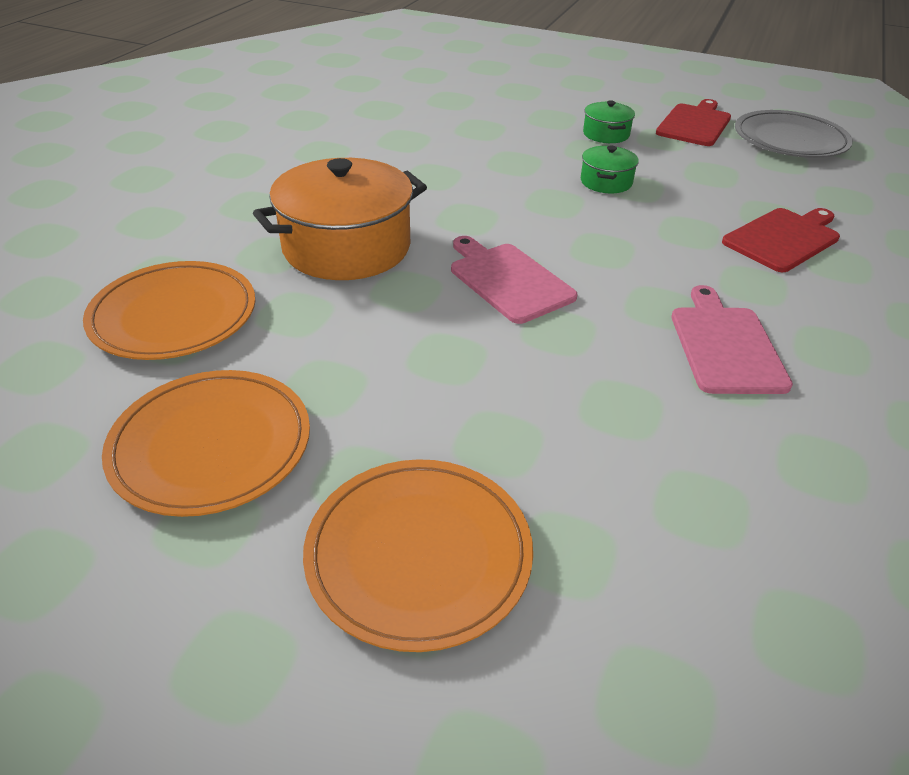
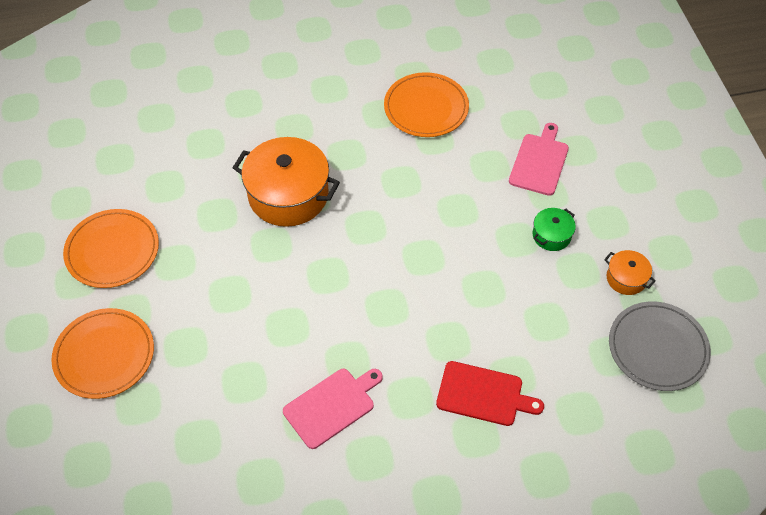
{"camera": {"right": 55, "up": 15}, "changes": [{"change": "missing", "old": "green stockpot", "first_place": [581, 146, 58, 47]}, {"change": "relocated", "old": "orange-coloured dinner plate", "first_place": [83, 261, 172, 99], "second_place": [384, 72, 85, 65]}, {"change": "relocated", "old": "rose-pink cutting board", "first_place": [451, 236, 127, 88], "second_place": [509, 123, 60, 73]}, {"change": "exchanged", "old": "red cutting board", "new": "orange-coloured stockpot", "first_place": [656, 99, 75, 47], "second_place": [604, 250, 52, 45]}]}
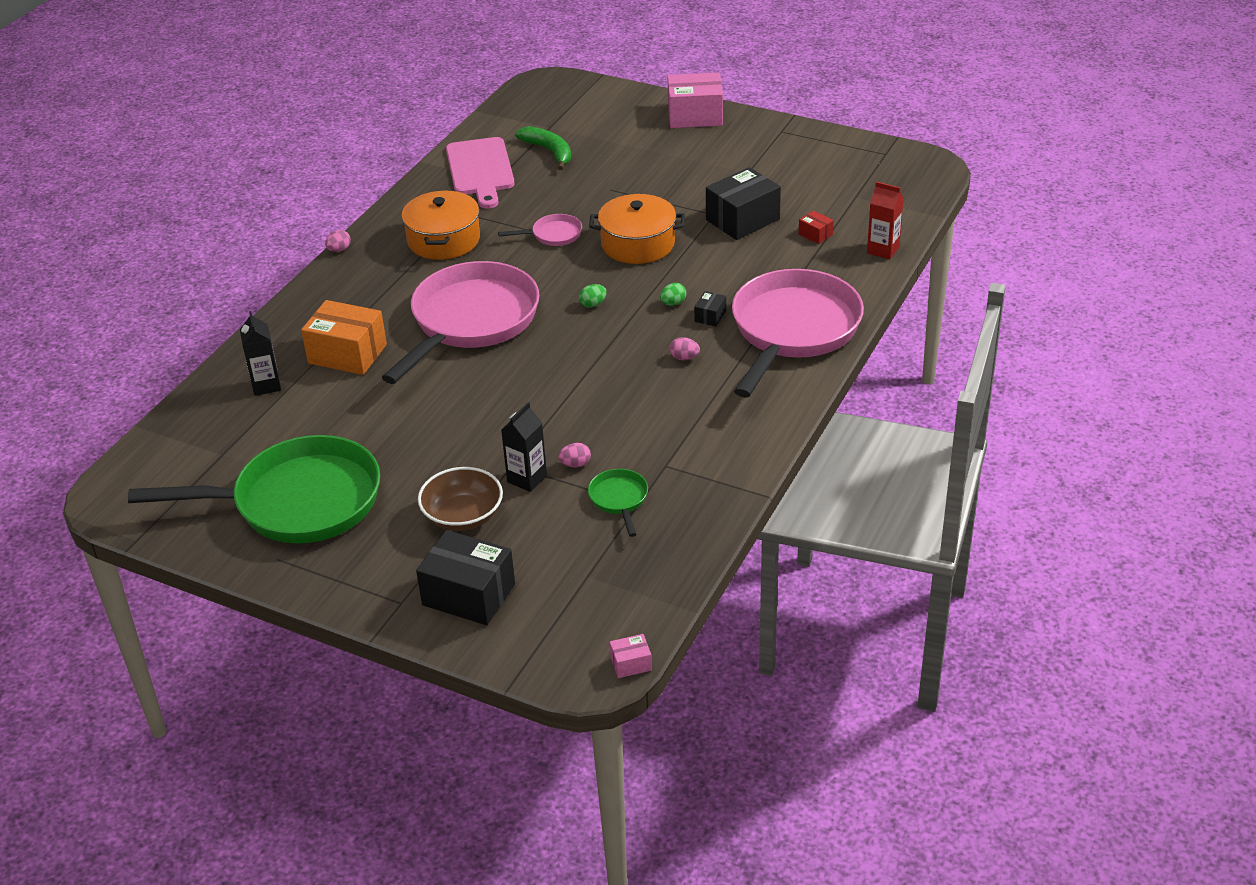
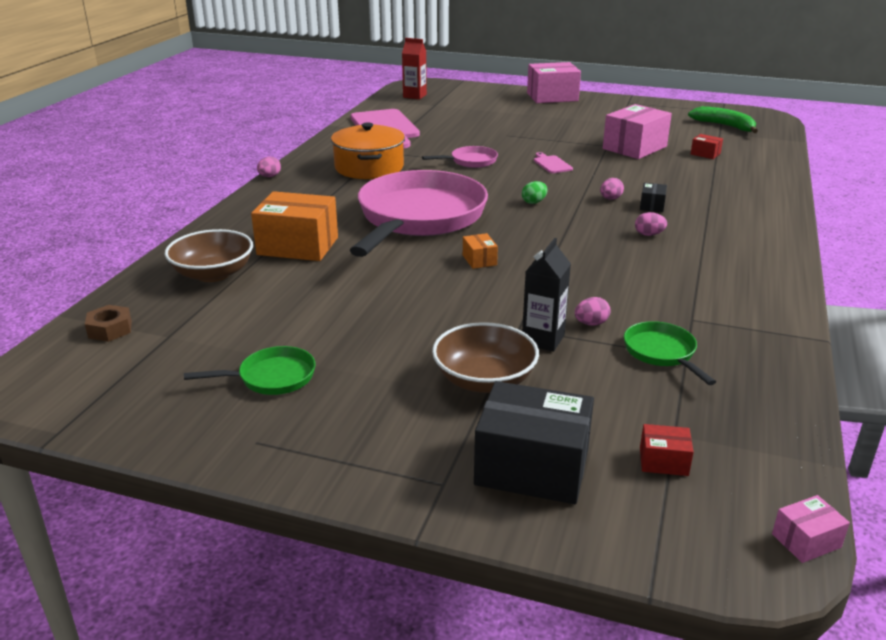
{"camera": {"right": -10, "up": -10}, "changes": [{"change": "missing", "old": "rose-pink pan", "first_place": [732, 269, 132, 129]}, {"change": "appeared", "new": "brown hex nut", "second_place": [85, 305, 47, 37]}, {"change": "appeared", "new": "orange-coloured box", "second_place": [463, 233, 35, 36]}, {"change": "appeared", "new": "red box", "second_place": [640, 424, 54, 52]}, {"change": "relocated", "old": "green banana fruit", "first_place": [515, 126, 56, 44], "second_place": [688, 106, 70, 27]}, {"change": "relocated", "old": "red milk carton", "first_place": [867, 182, 37, 78], "second_place": [402, 38, 25, 62]}, {"change": "exchanged", "old": "black milk carton", "new": "brown deep dish", "first_place": [240, 311, 41, 85], "second_place": [165, 229, 88, 53]}, {"change": "exchanged", "old": "orange-coloured stockpot", "new": "rose-pink cutting board", "first_place": [589, 194, 96, 70], "second_place": [534, 152, 39, 21]}, {"change": "colour", "old": "green egg", "new": "rose-pink egg", "first_place": [660, 283, 26, 23], "second_place": [600, 178, 24, 22]}, {"change": "colour", "old": "black box", "new": "rose-pink box", "first_place": [706, 167, 75, 73], "second_place": [603, 104, 69, 55]}, {"change": "size", "old": "green pan", "first_place": [128, 435, 252, 108], "second_place": [184, 346, 132, 49], "factor": 0.41}]}
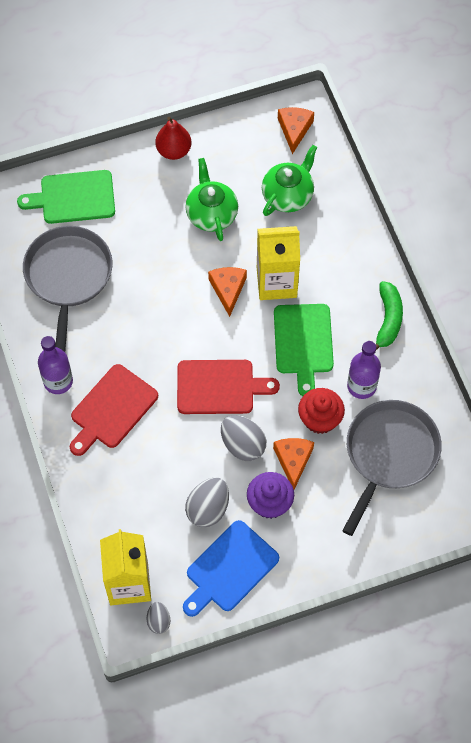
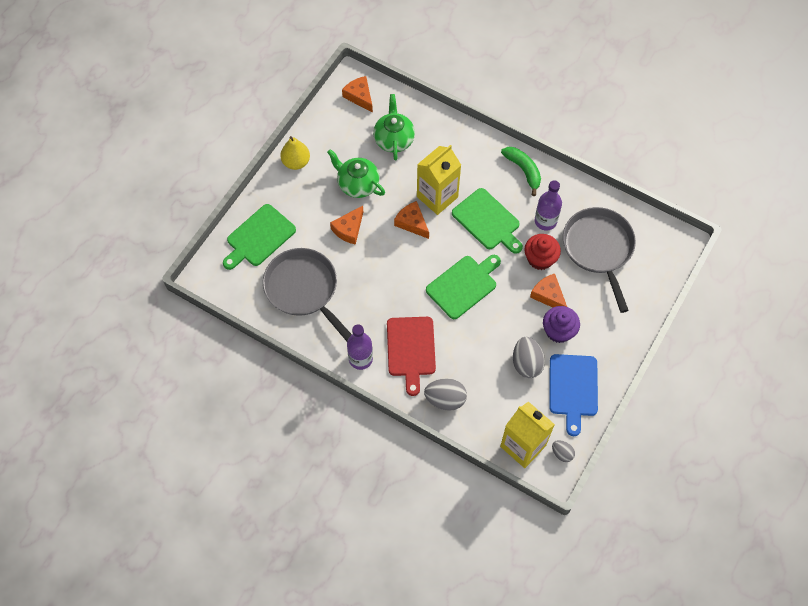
{"camera": {"right": -40, "up": 0}, "changes": [{"change": "appeared", "new": "orange-coloured cheese", "second_place": [330, 206, 33, 39]}, {"change": "relocated", "old": "gray egg", "first_place": [221, 415, 45, 46], "second_place": [424, 378, 43, 33]}, {"change": "colour", "old": "red toy pear", "new": "yellow toy pear", "first_place": [155, 117, 36, 43], "second_place": [280, 136, 30, 34]}, {"change": "colour", "old": "red cutting board", "new": "green cutting board", "first_place": [177, 360, 103, 54], "second_place": [426, 255, 75, 64]}]}
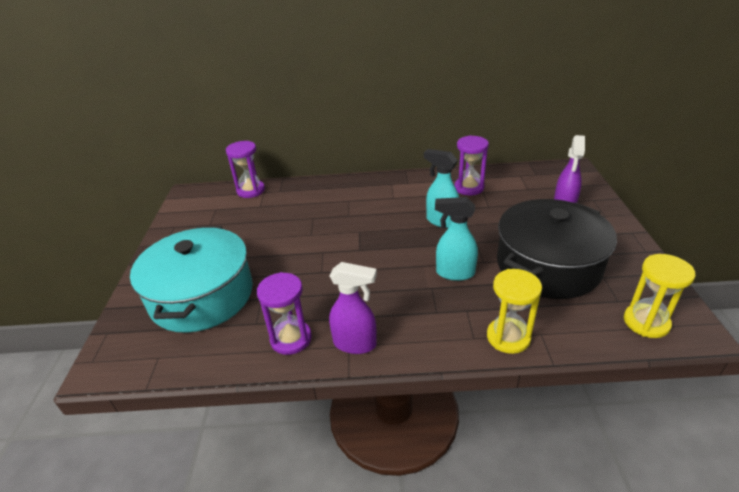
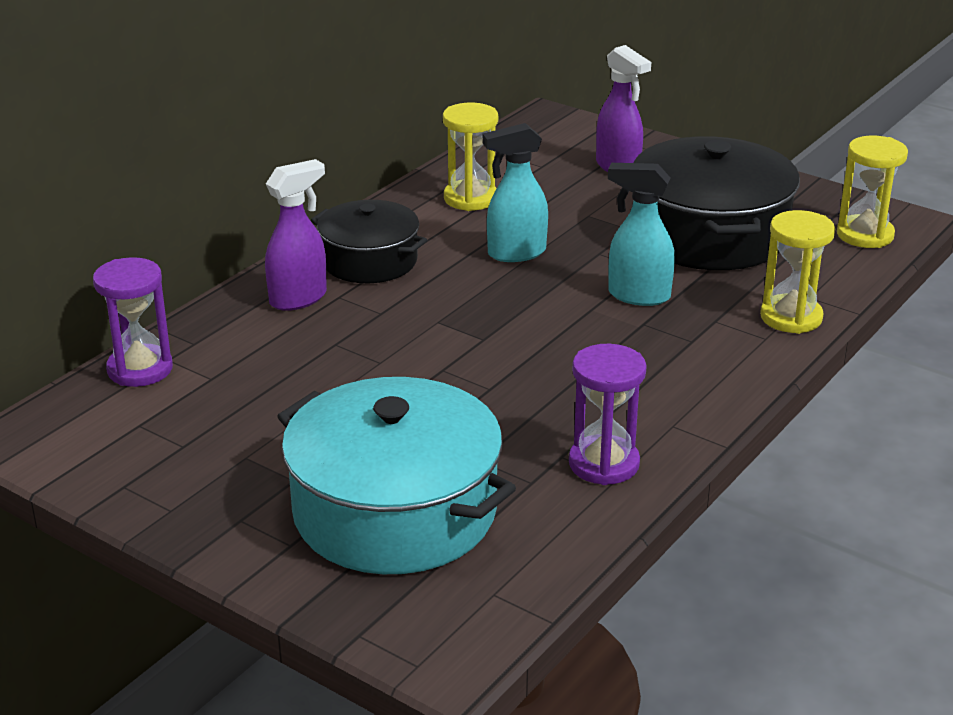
{"camera": {"right": -55, "up": -5}, "changes": [{"change": "appeared", "new": "black stockpot", "second_place": [311, 200, 116, 83]}, {"change": "relocated", "old": "purple spray bottle", "first_place": [329, 262, 48, 92], "second_place": [265, 159, 62, 152]}, {"change": "colour", "old": "purple hourglass", "new": "yellow hourglass", "first_place": [455, 135, 34, 60], "second_place": [443, 103, 55, 108]}, {"change": "spun", "old": "teal spray bottle", "first_place": [435, 197, 43, 84], "second_place": [608, 163, 67, 143], "degrees": 60}]}
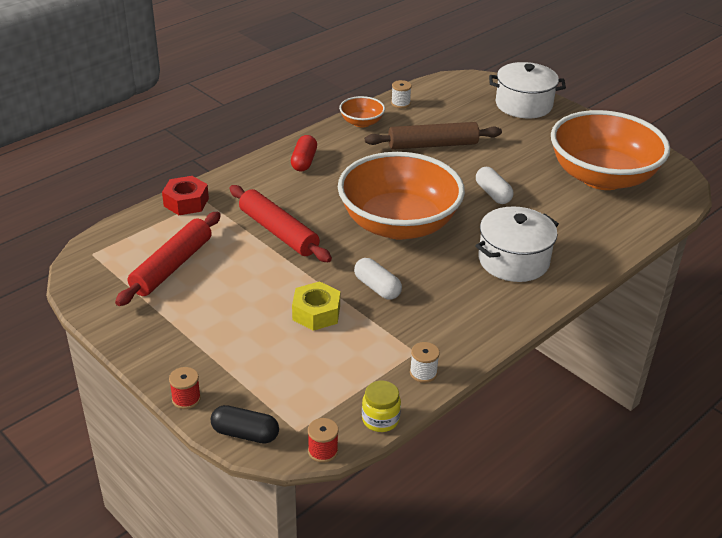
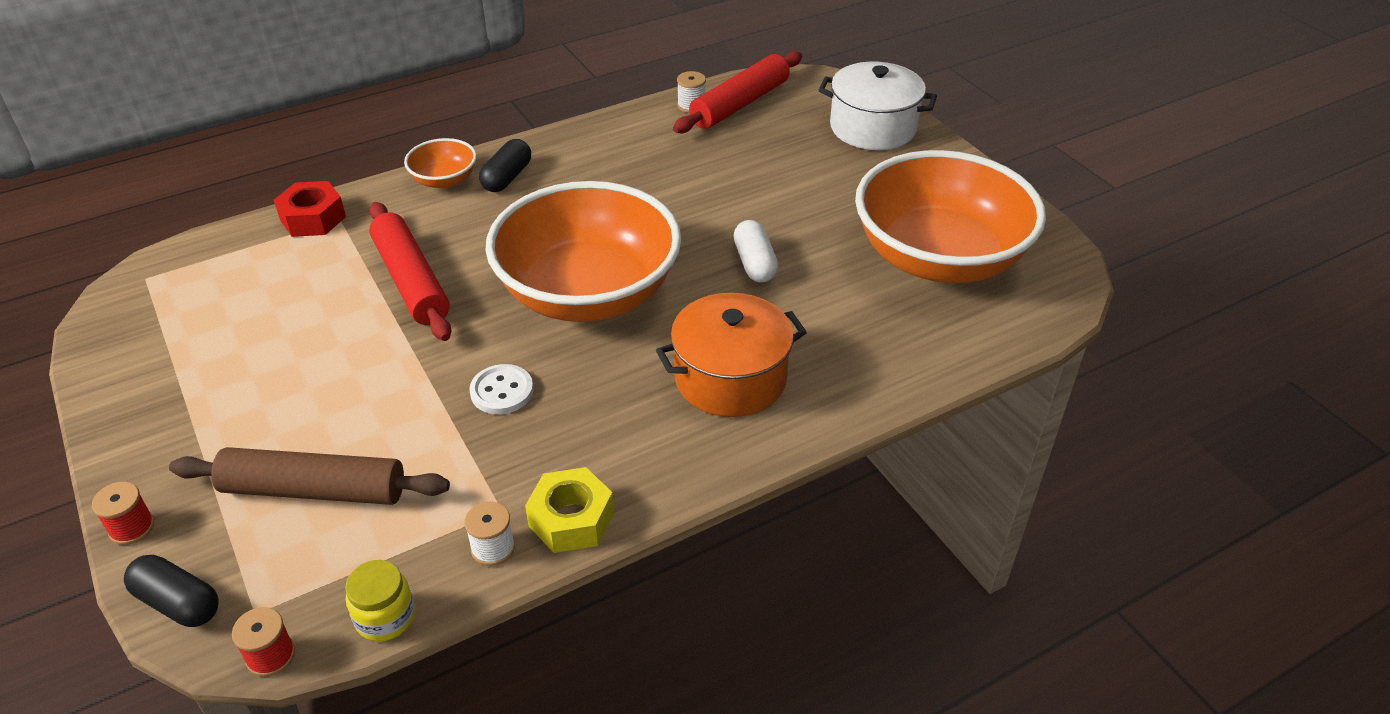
{"camera": {"right": 15, "up": 5}, "changes": [{"change": "relocated", "old": "red pastry roller", "first_place": [115, 212, 106, 94], "second_place": [673, 51, 129, 82]}, {"change": "relocated", "old": "yellow hex nut", "first_place": [292, 281, 48, 50], "second_place": [525, 467, 89, 86]}, {"change": "relocated", "old": "orange-coloured deep dish", "first_place": [339, 96, 46, 31], "second_place": [404, 138, 73, 51]}, {"change": "relocated", "old": "brown pastry roller", "first_place": [365, 122, 137, 28], "second_place": [169, 447, 281, 58]}, {"change": "exchanged", "old": "pure white pill shape", "new": "pure white sewing button", "first_place": [354, 258, 48, 42], "second_place": [469, 364, 65, 50]}, {"change": "colour", "old": "red pill shape", "new": "black pill shape", "first_place": [291, 135, 26, 36], "second_place": [479, 139, 52, 53]}, {"change": "colour", "old": "pure white stockpot", "new": "orange-coloured stockpot", "first_place": [475, 206, 84, 76], "second_place": [656, 293, 151, 124]}]}
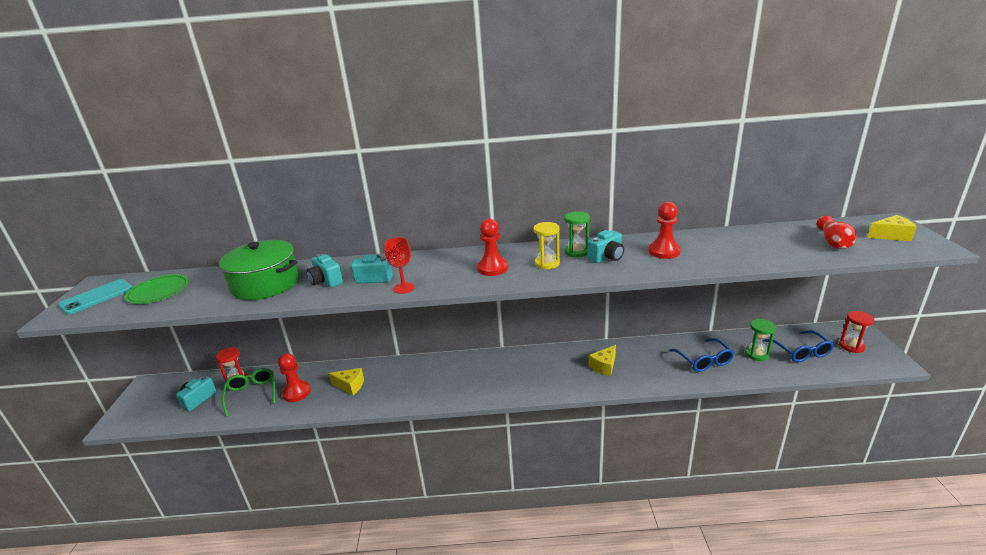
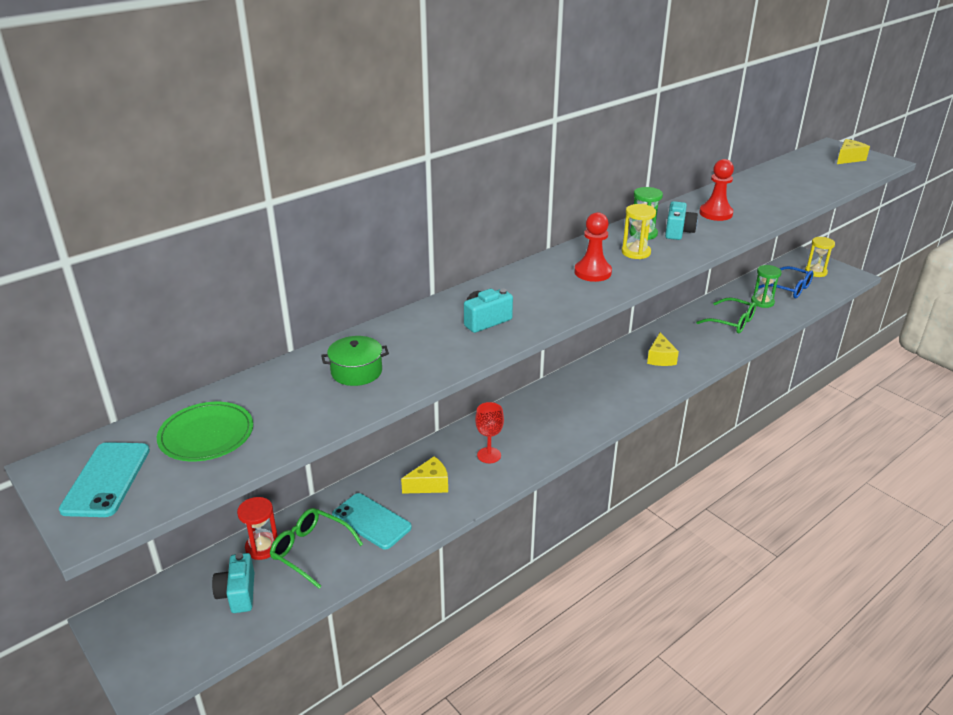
{"camera": {"right": -40, "up": 5}, "changes": [{"change": "missing", "old": "teal camera", "first_place": [306, 254, 37, 34]}, {"change": "missing", "old": "red vase", "first_place": [817, 216, 40, 33]}, {"change": "relocated", "old": "red chalice", "first_place": [384, 237, 31, 57], "second_place": [475, 402, 29, 61]}, {"change": "exchanged", "old": "red chess pawn", "new": "teal mobile phone", "first_place": [278, 353, 33, 49], "second_place": [332, 493, 80, 56]}, {"change": "colour", "old": "cobalt spectacles", "new": "green spectacles", "first_place": [669, 338, 65, 34], "second_place": [696, 297, 60, 36]}, {"change": "colour", "old": "red hourglass", "new": "yellow hourglass", "first_place": [839, 311, 35, 42], "second_place": [805, 237, 30, 40]}, {"change": "size", "old": "green stockpot", "first_place": [219, 240, 80, 60], "second_place": [321, 336, 68, 50], "factor": 0.53}]}
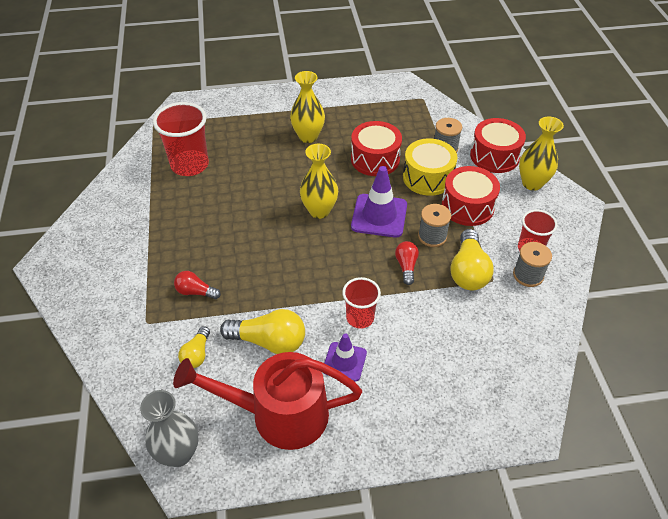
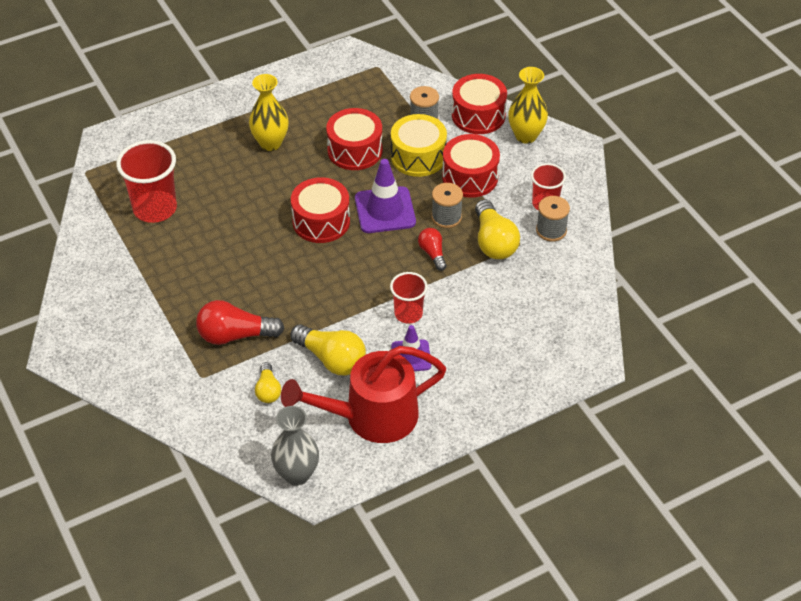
{"camera": {"right": -20, "up": 0}, "changes": [{"change": "exchanged", "old": "yellow vase", "new": "red toy drum", "first_place": [300, 144, 38, 75], "second_place": [291, 177, 59, 66]}, {"change": "spun", "old": "yellow bulb", "first_place": [220, 309, 85, 45], "second_place": [291, 324, 75, 51], "degrees": 45}, {"change": "size", "old": "red bulb", "first_place": [174, 271, 47, 28], "second_place": [196, 300, 89, 45], "factor": 1.73}]}
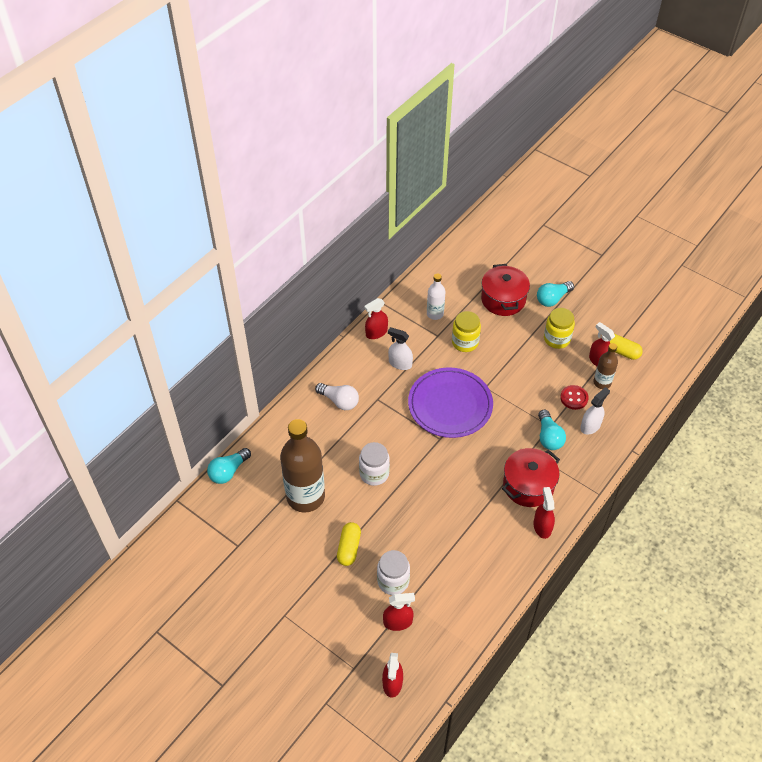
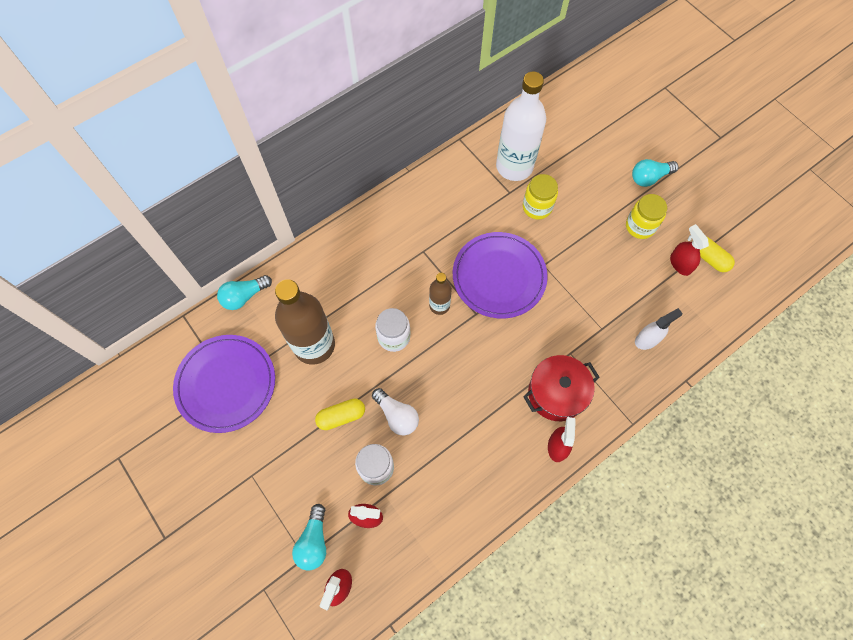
{"camera": {"right": 15, "up": 15}, "changes": [{"change": "missing", "old": "red spray bottle", "first_place": [364, 298, 24, 41]}, {"change": "missing", "old": "pure white spray bottle", "first_place": [388, 327, 25, 43]}, {"change": "missing", "old": "red stockpot", "first_place": [481, 264, 49, 52]}, {"change": "missing", "old": "red sewing button", "first_place": [560, 385, 29, 25]}, {"change": "appeared", "new": "purple dinner plate", "second_place": [173, 335, 102, 98]}, {"change": "relocated", "old": "pure white bulb", "first_place": [315, 383, 44, 27], "second_place": [372, 388, 47, 48]}, {"change": "relocated", "old": "teal bulb", "first_place": [538, 410, 28, 40], "second_place": [292, 504, 34, 67]}, {"change": "relocated", "old": "brown flask", "first_place": [593, 343, 25, 46], "second_place": [429, 273, 23, 42]}, {"change": "spun", "old": "yellow pill shape", "first_place": [337, 522, 24, 44], "second_place": [315, 398, 50, 32], "degrees": 45}, {"change": "size", "old": "pure white flask", "first_place": [427, 273, 18, 47], "second_place": [496, 71, 50, 110], "factor": 1.98}]}
